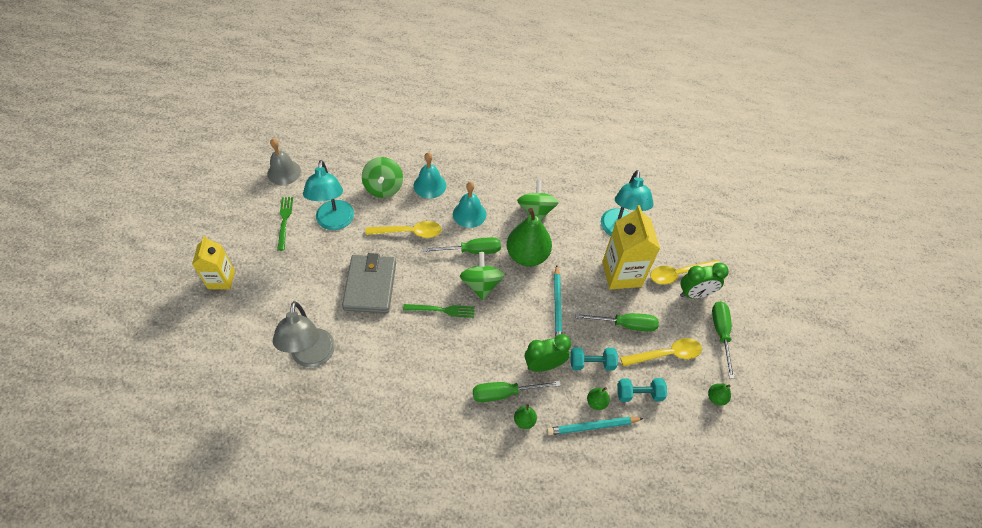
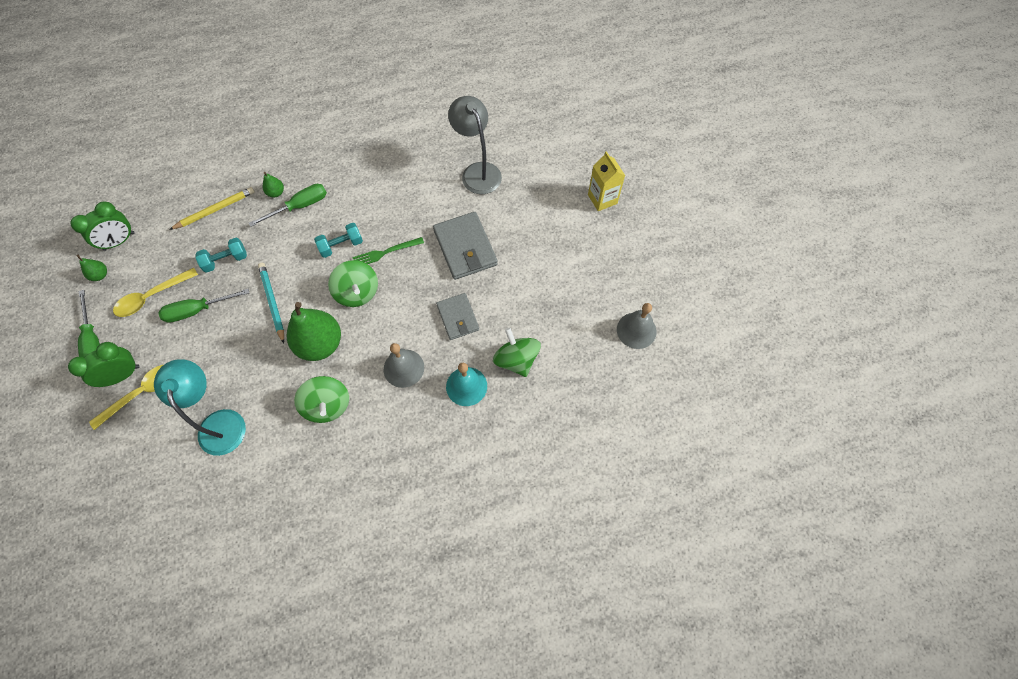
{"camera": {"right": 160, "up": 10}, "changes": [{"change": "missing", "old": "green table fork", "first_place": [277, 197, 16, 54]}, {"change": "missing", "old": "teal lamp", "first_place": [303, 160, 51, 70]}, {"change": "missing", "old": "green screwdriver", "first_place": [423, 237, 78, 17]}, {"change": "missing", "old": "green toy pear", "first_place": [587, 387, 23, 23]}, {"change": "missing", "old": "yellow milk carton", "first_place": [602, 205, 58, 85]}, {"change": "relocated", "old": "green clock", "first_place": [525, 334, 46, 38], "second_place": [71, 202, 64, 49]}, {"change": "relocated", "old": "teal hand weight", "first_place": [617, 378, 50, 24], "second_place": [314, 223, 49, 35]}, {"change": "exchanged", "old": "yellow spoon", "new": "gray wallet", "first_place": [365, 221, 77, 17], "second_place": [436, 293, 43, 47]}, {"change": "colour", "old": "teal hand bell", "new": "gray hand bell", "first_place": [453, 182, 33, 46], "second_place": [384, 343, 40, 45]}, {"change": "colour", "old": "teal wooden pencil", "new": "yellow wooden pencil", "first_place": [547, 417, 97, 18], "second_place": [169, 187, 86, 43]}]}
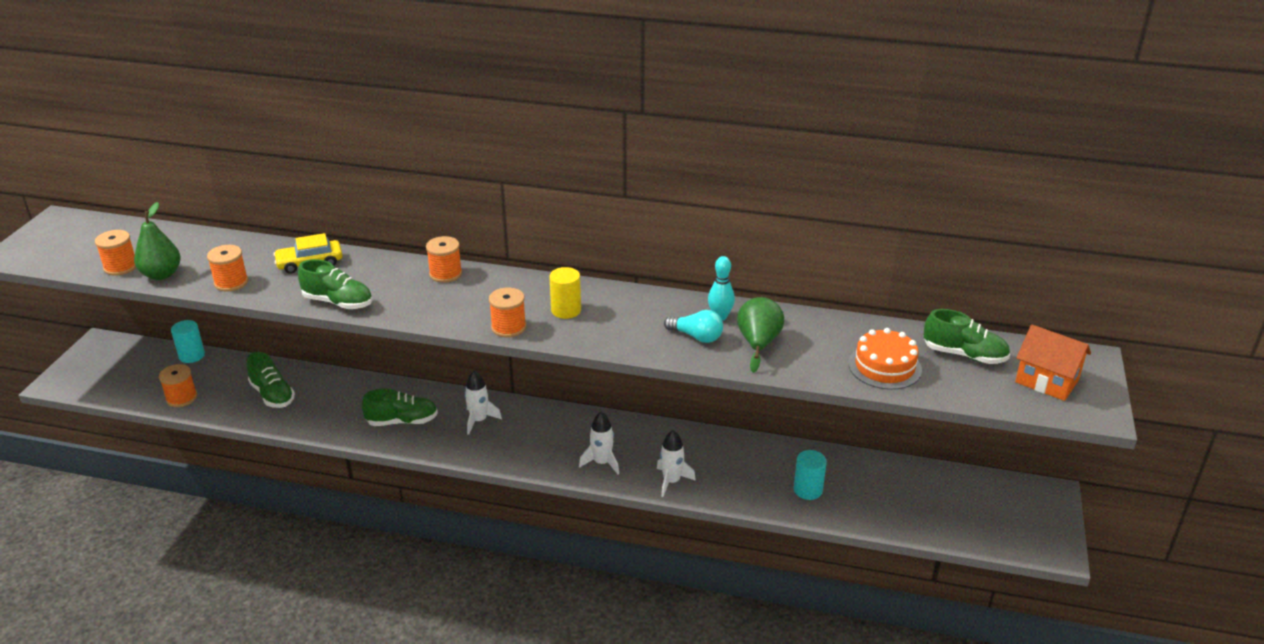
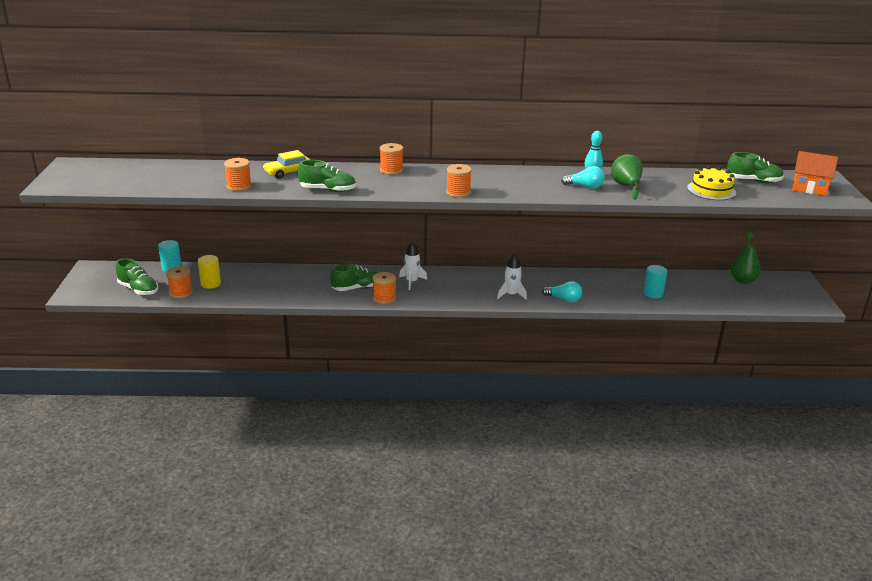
{"camera": {"right": -15, "up": -5}, "changes": [{"change": "relocated", "old": "orange-coloured spool", "first_place": [95, 230, 41, 46], "second_place": [372, 272, 24, 32]}, {"change": "relocated", "old": "green toy pear", "first_place": [134, 202, 47, 78], "second_place": [731, 232, 30, 52]}, {"change": "relocated", "old": "green sneaker", "first_place": [247, 352, 48, 56], "second_place": [116, 258, 42, 37]}, {"change": "relocated", "old": "yellow solid cylinder", "first_place": [549, 267, 32, 52], "second_place": [198, 255, 23, 34]}, {"change": "exchanged", "old": "pure white spaceship", "new": "teal bulb", "first_place": [657, 430, 39, 67], "second_place": [542, 281, 40, 21]}, {"change": "colour", "old": "orange-coloured gateau", "new": "yellow gateau", "first_place": [848, 328, 74, 62], "second_place": [687, 166, 49, 34]}]}
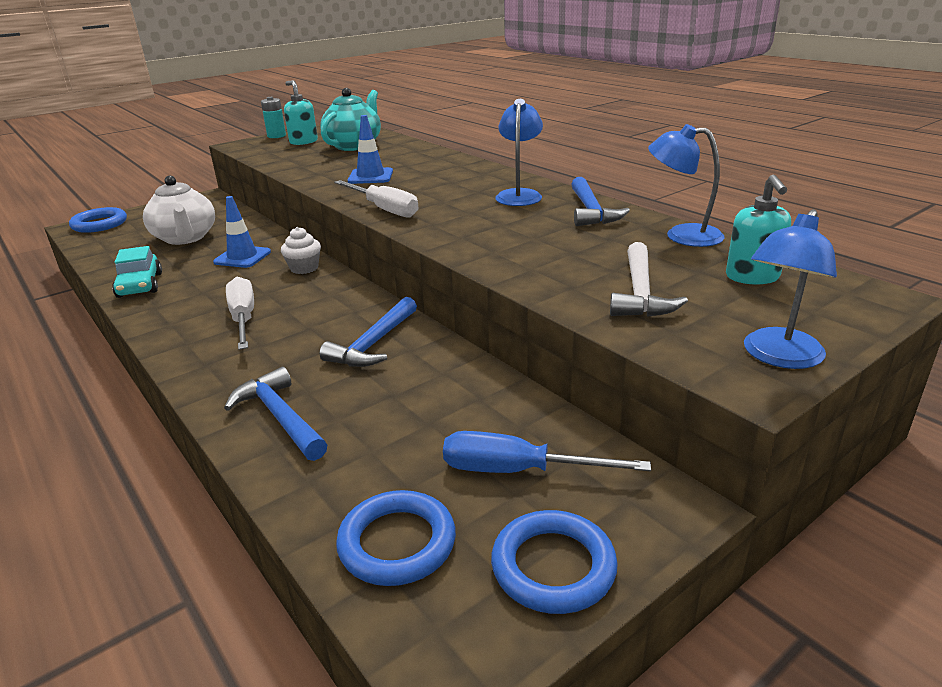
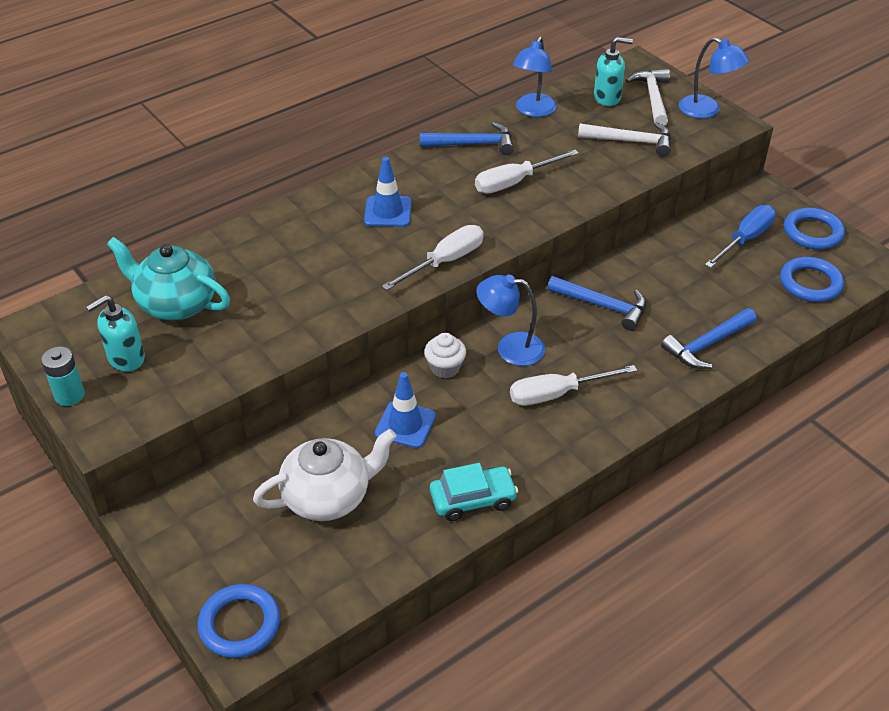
{"camera": {"right": -90, "up": 15}, "changes": [{"change": "appeared", "new": "pure white screwdriver", "second_place": [475, 150, 104, 44]}, {"change": "appeared", "new": "pure white hammer", "second_place": [626, 69, 44, 57]}, {"change": "relocated", "old": "cobalt safety cone", "first_place": [348, 115, 45, 69], "second_place": [364, 157, 48, 70]}, {"change": "relocated", "old": "cobalt lamp", "first_place": [495, 99, 48, 107], "second_place": [476, 275, 69, 91]}, {"change": "spun", "old": "cobalt screwdriver", "first_place": [443, 431, 208, 42], "second_place": [705, 205, 71, 63], "degrees": -150}]}
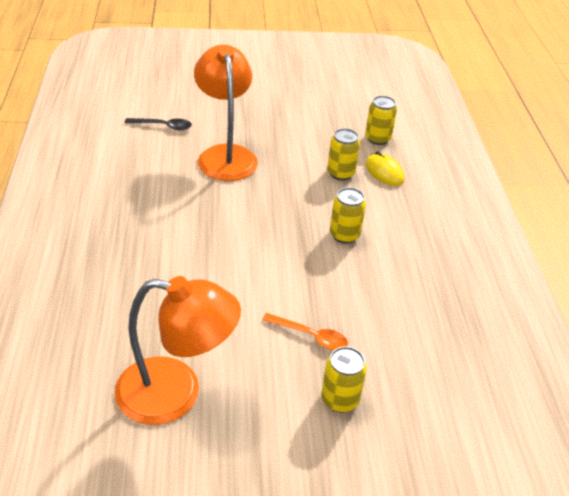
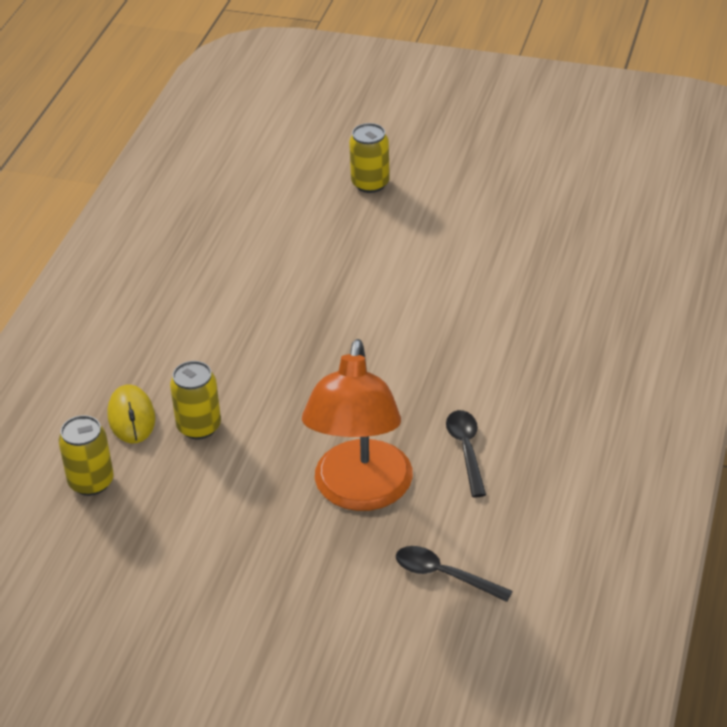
{"camera": {"right": -155, "up": 0}, "changes": [{"change": "missing", "old": "orange-coloured lamp", "first_place": [115, 276, 126, 149]}, {"change": "missing", "old": "orange-coloured spoon", "first_place": [262, 313, 86, 37]}, {"change": "missing", "old": "yellow soda can", "first_place": [330, 187, 36, 57]}, {"change": "appeared", "new": "black spoon", "second_place": [446, 410, 40, 87]}]}
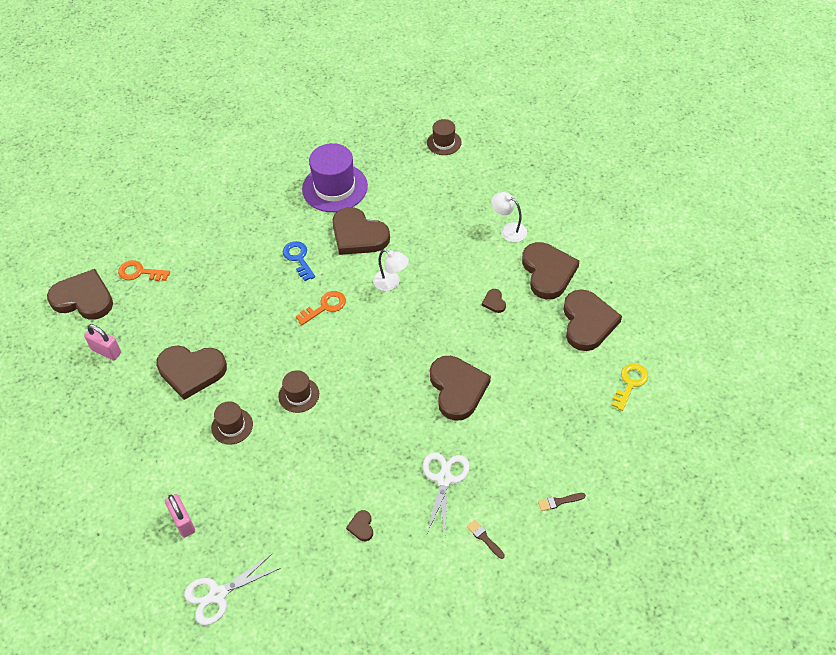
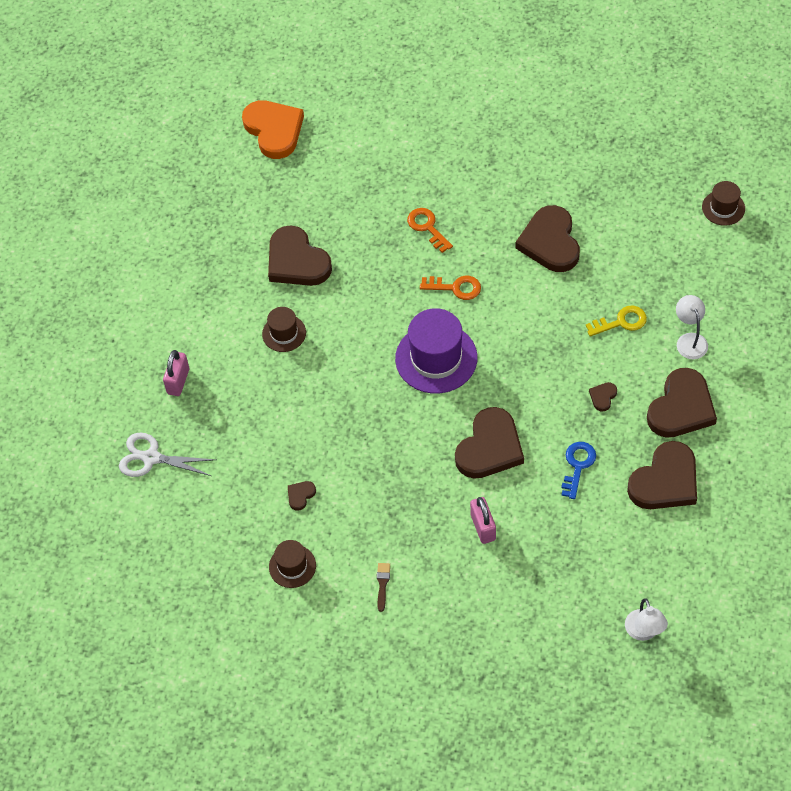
{"camera": {"right": 45, "up": 5}, "changes": [{"change": "missing", "old": "pure white scissors", "first_place": [423, 452, 47, 82]}, {"change": "missing", "old": "brown paintbrush", "first_place": [538, 493, 48, 18]}, {"change": "relocated", "old": "rose-pink padlock", "first_place": [84, 324, 37, 36], "second_place": [470, 497, 26, 47]}, {"change": "relocated", "old": "orange-coloured key", "first_place": [118, 260, 52, 21], "second_place": [407, 208, 46, 45]}, {"change": "relocated", "old": "brown hat", "first_place": [278, 370, 41, 43], "second_place": [269, 540, 47, 48]}, {"change": "relocated", "old": "cobalt key", "first_place": [283, 241, 32, 40], "second_place": [562, 442, 34, 57]}, {"change": "relocated", "old": "purple hat", "first_place": [302, 143, 66, 69], "second_place": [395, 308, 82, 86]}, {"change": "relocated", "old": "pure white lamp", "first_place": [373, 249, 36, 42], "second_place": [625, 598, 43, 43]}, {"change": "relocated", "old": "yellow key", "first_place": [611, 363, 37, 48], "second_place": [586, 306, 61, 30]}, {"change": "colour", "old": "brown heart shape", "new": "orange-coloured heart shape", "first_place": [47, 269, 66, 51], "second_place": [242, 100, 62, 59]}]}
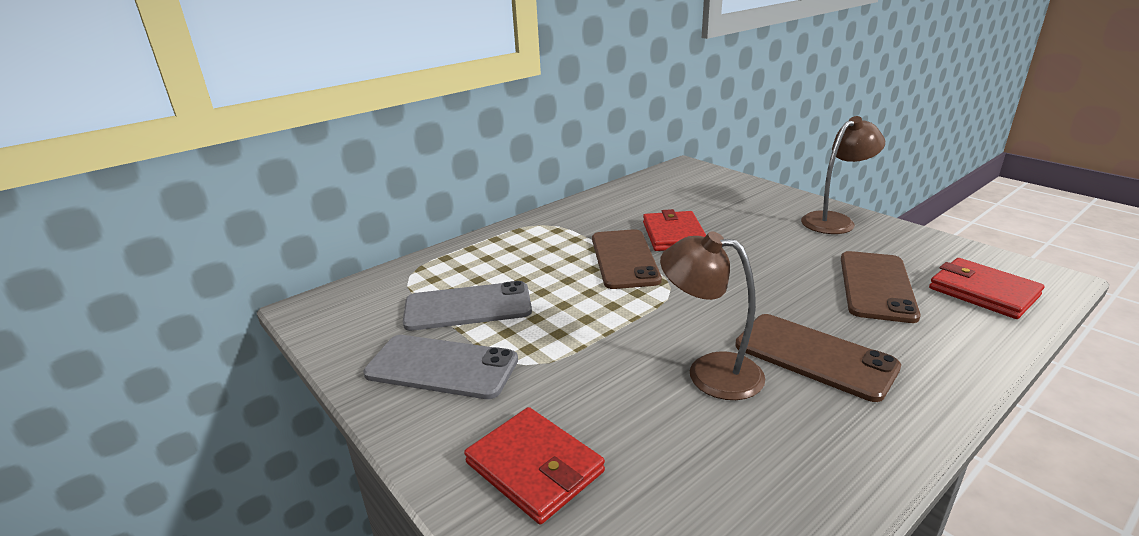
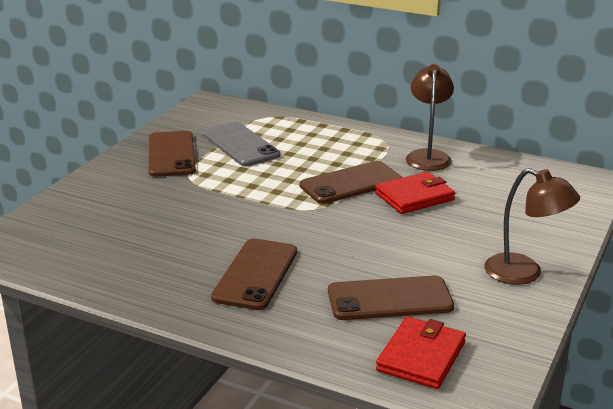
{"camera": {"right": 65, "up": 0}, "changes": [{"change": "missing", "old": "red wallet", "first_place": [464, 407, 141, 117]}, {"change": "relocated", "old": "brown lamp", "first_place": [660, 231, 105, 169], "second_place": [406, 64, 48, 107]}, {"change": "colour", "old": "gray mobile phone", "new": "brown mobile phone", "first_place": [363, 335, 155, 64], "second_place": [149, 131, 47, 46]}]}
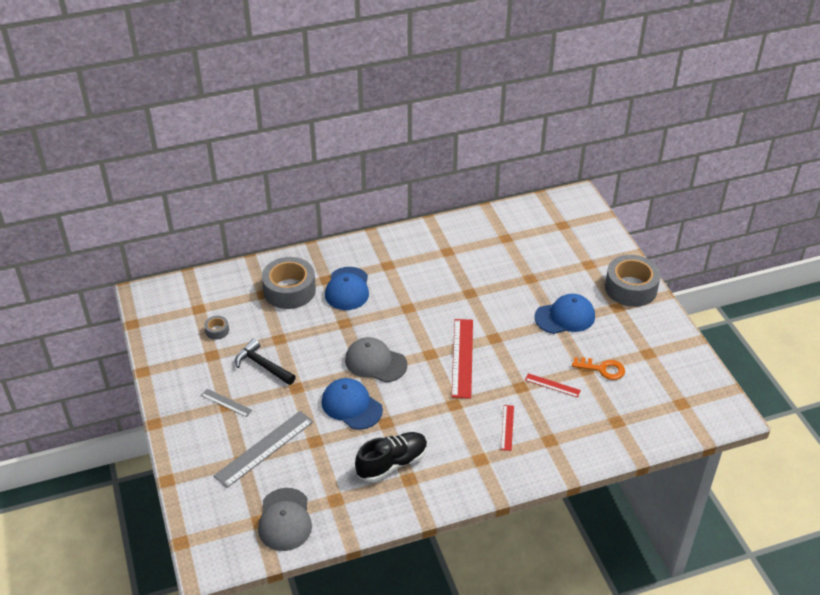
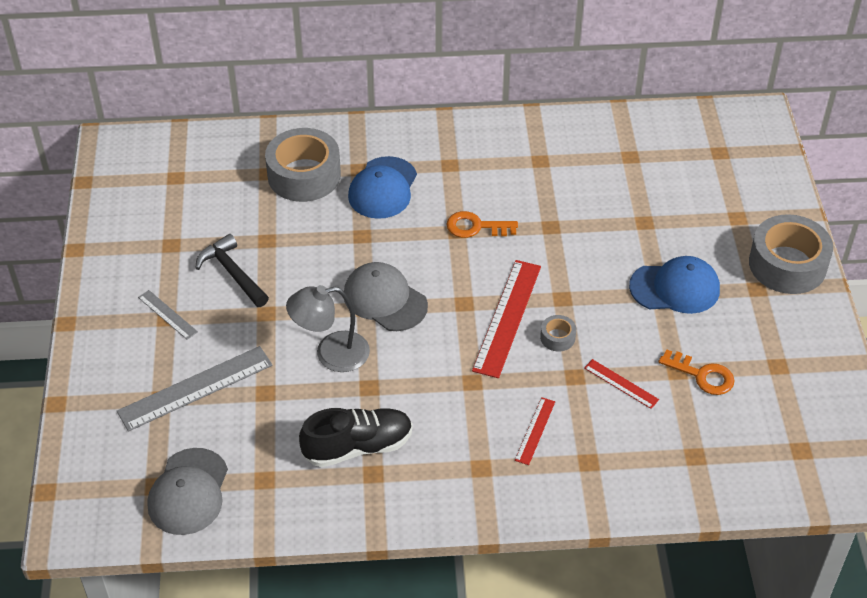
{"camera": {"right": 15, "up": 5}, "changes": [{"change": "appeared", "new": "orange-coloured key", "second_place": [446, 211, 72, 27]}, {"change": "relocated", "old": "gray sticky tape", "first_place": [204, 316, 25, 24], "second_place": [540, 315, 36, 37]}, {"change": "exchanged", "old": "cobalt baseball cap", "new": "gray lamp", "first_place": [321, 378, 62, 52], "second_place": [286, 285, 84, 87]}]}
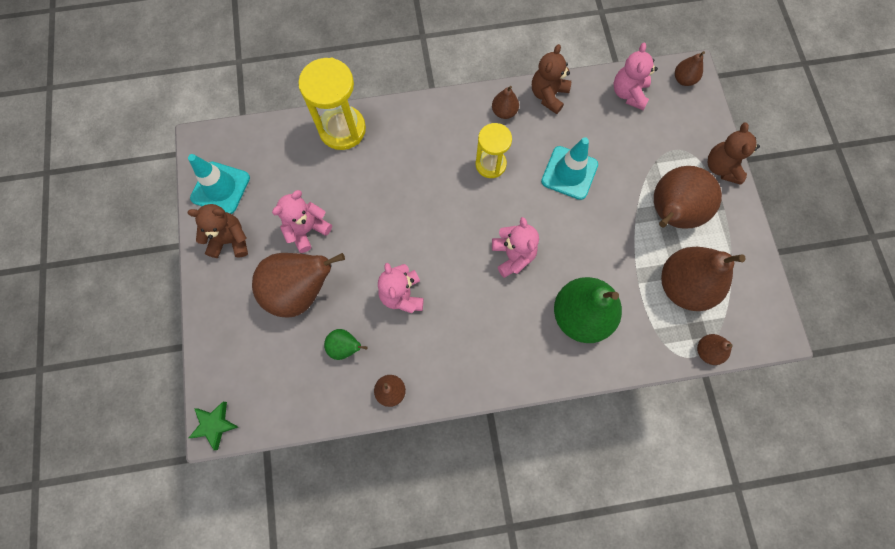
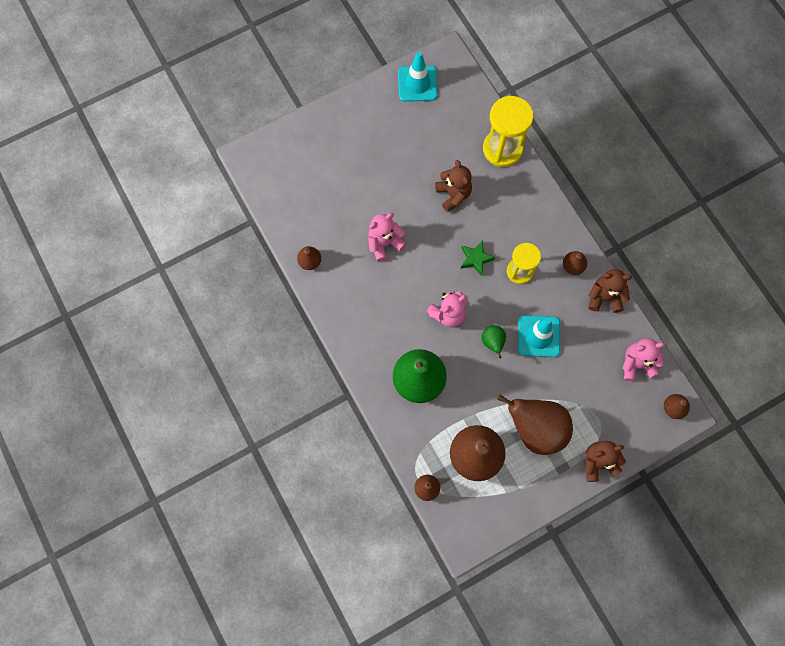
{"camera": {"right": 70, "up": 0}, "changes": [{"change": "missing", "old": "brown toy pear", "first_place": [252, 253, 93, 65]}, {"change": "missing", "old": "rose-pink stuffed bear", "first_place": [272, 190, 60, 63]}, {"change": "relocated", "old": "brown stuffed bear", "first_place": [188, 204, 60, 54], "second_place": [435, 160, 37, 52]}, {"change": "relocated", "old": "green star", "first_place": [189, 402, 49, 48], "second_place": [461, 240, 34, 36]}, {"change": "relocated", "old": "green toy pear", "first_place": [324, 329, 44, 31], "second_place": [481, 325, 25, 33]}]}
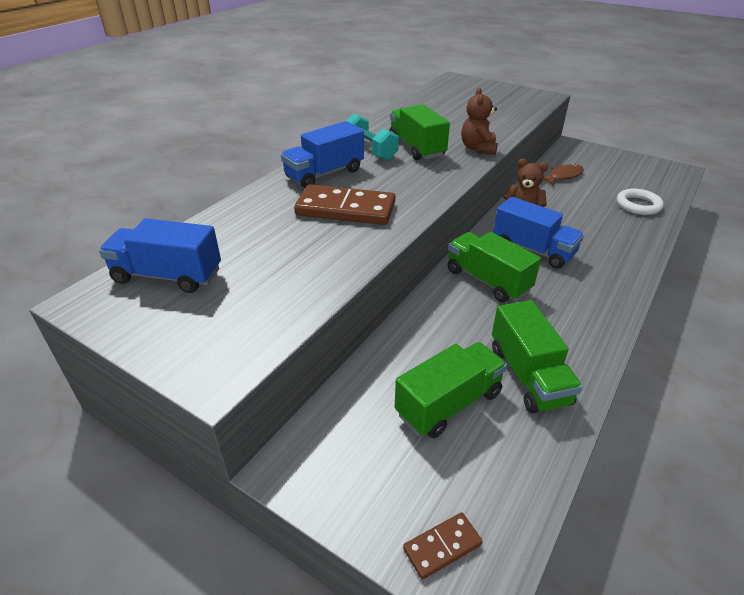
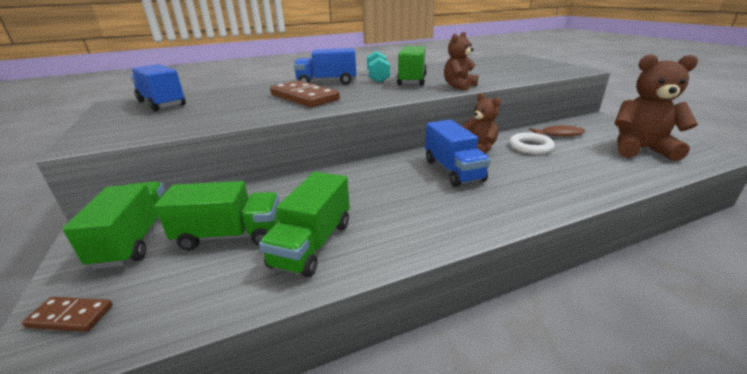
{"camera": {"right": 35, "up": -10}, "changes": [{"change": "appeared", "new": "brown stuffed bear", "second_place": [615, 54, 83, 107]}, {"change": "relocated", "old": "green lorry", "first_place": [447, 232, 94, 70], "second_place": [62, 181, 103, 88]}, {"change": "relocated", "old": "pure white hoop", "first_place": [617, 188, 47, 27], "second_place": [509, 132, 46, 22]}]}
